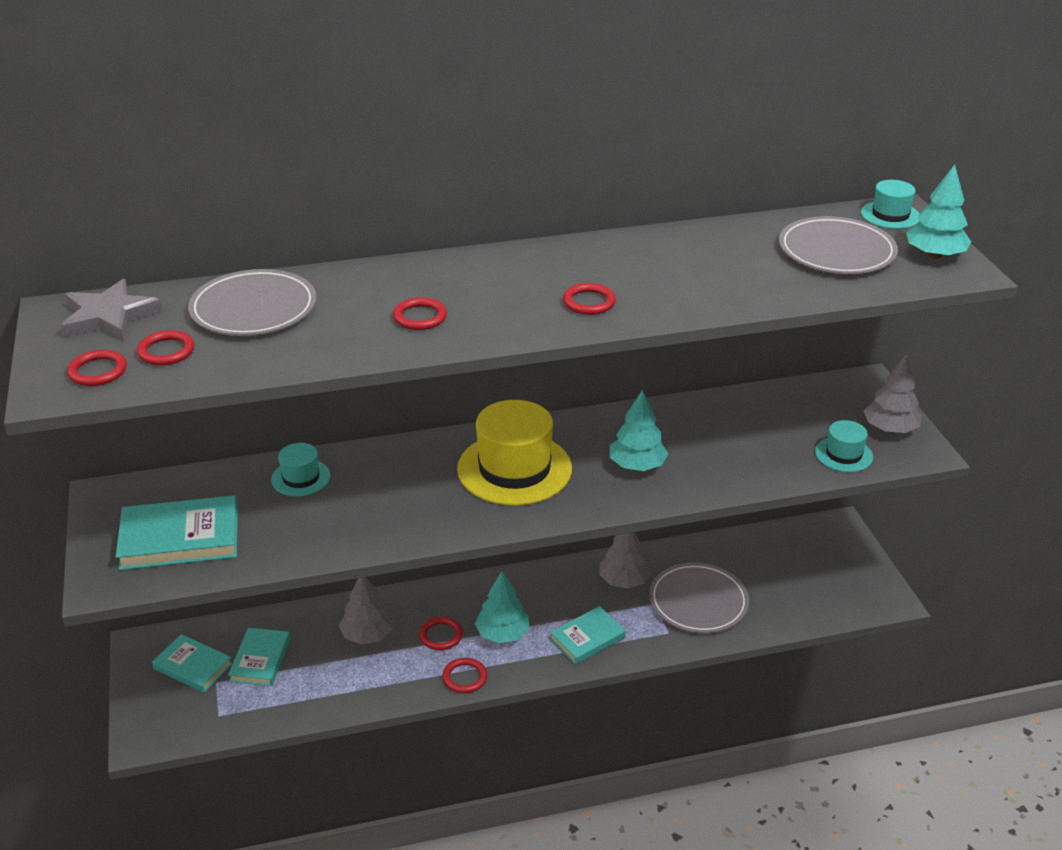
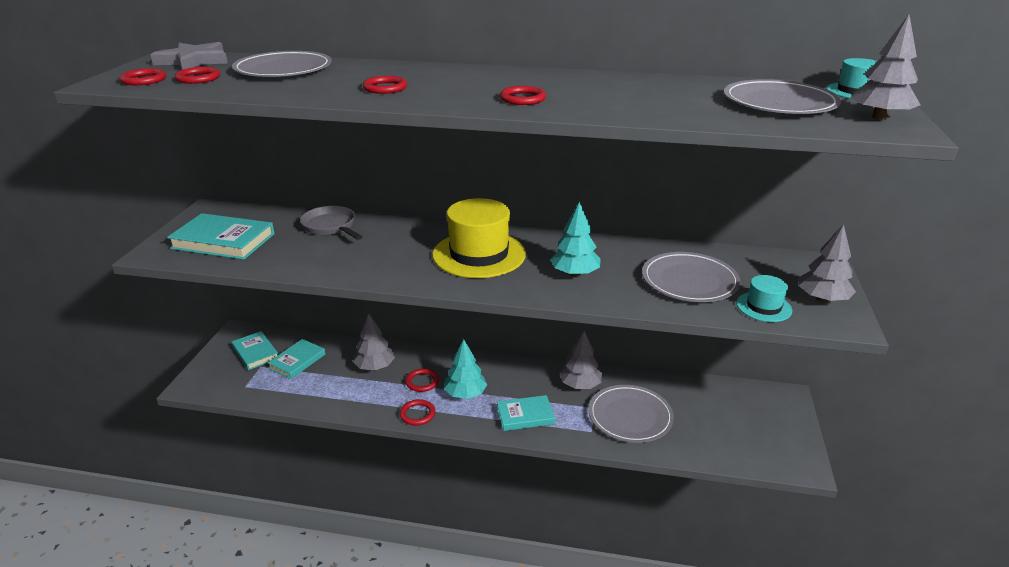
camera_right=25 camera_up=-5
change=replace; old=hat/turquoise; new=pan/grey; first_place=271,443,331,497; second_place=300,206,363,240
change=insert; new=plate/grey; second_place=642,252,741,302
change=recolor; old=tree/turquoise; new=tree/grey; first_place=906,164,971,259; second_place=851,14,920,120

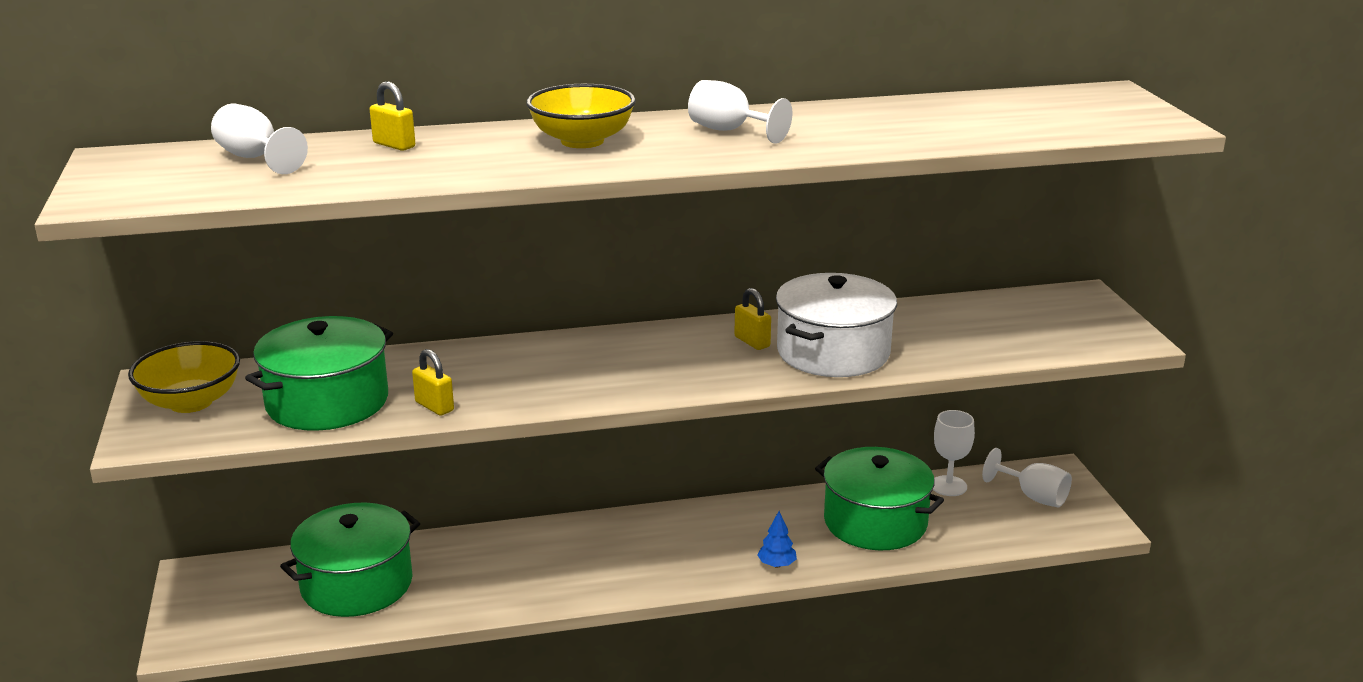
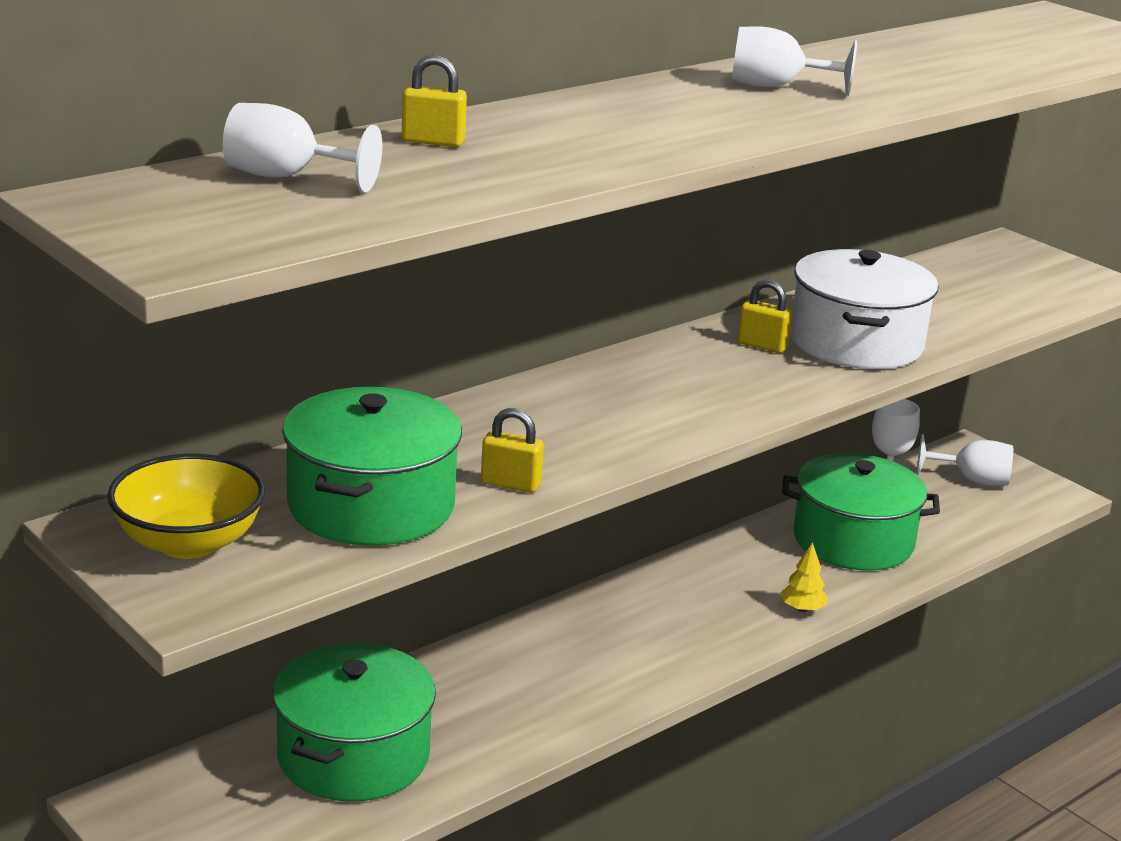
camera_right=-30 camera_up=0
change=recolor; old=tree/blue; new=tree/yellow; first_place=757,511,797,568; second_place=780,542,828,612
change=delete; old=bowl/yellow; first_place=526,84,636,148

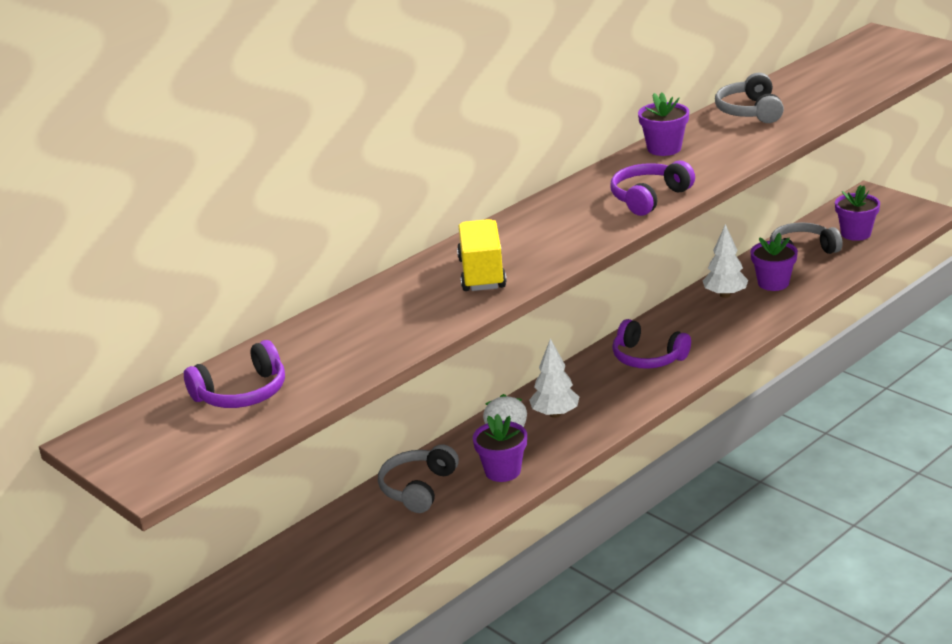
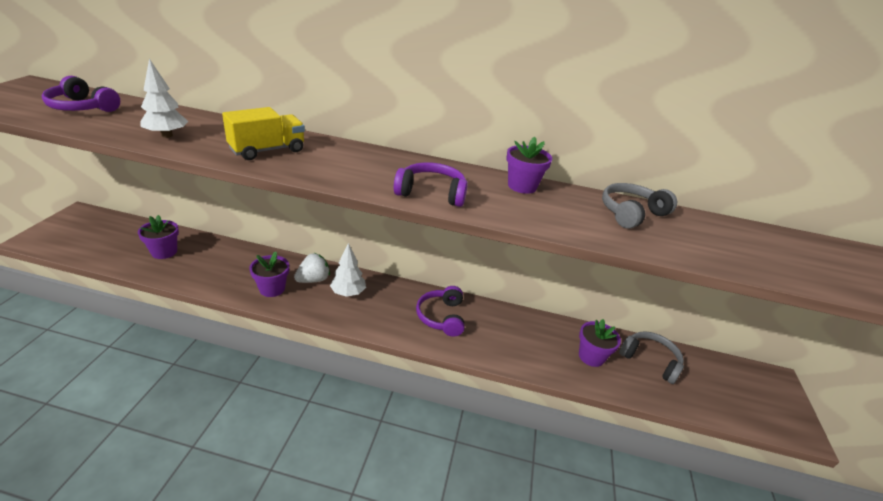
camera_right=50 camera_up=5
change=move; old=flower pot/purple; first_place=835,185,880,241; second_place=138,215,179,259
change=move; old=tree/white; first_place=702,224,748,298; second_place=140,58,188,138
change=delete; old=headphones/grey; first_place=378,444,459,513

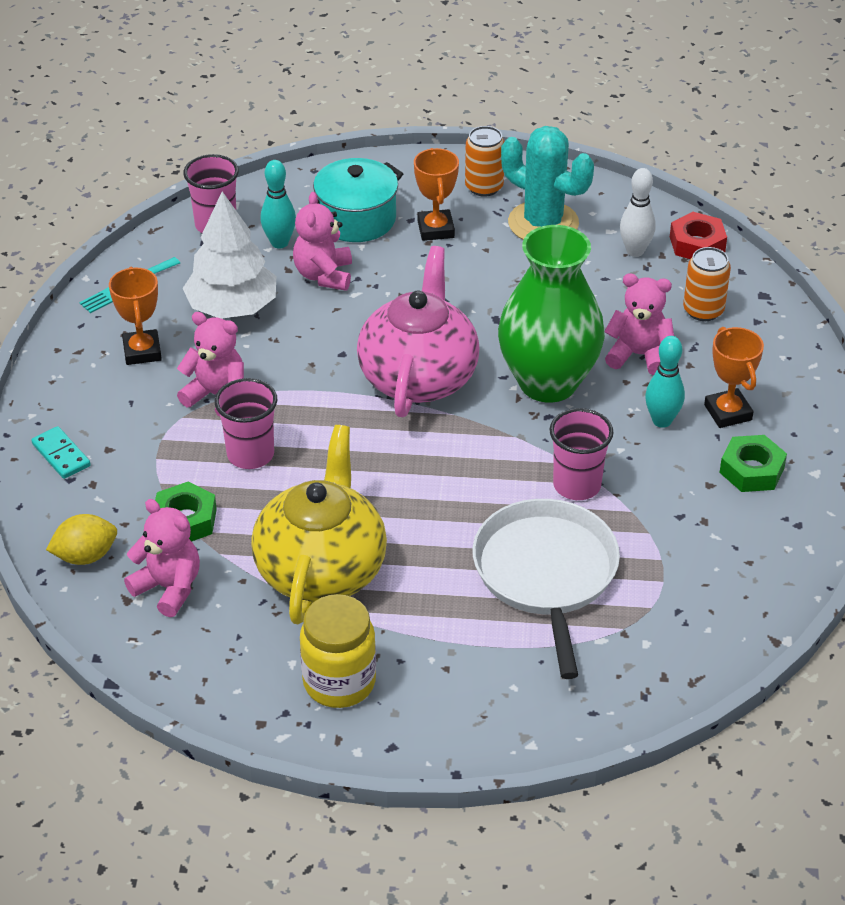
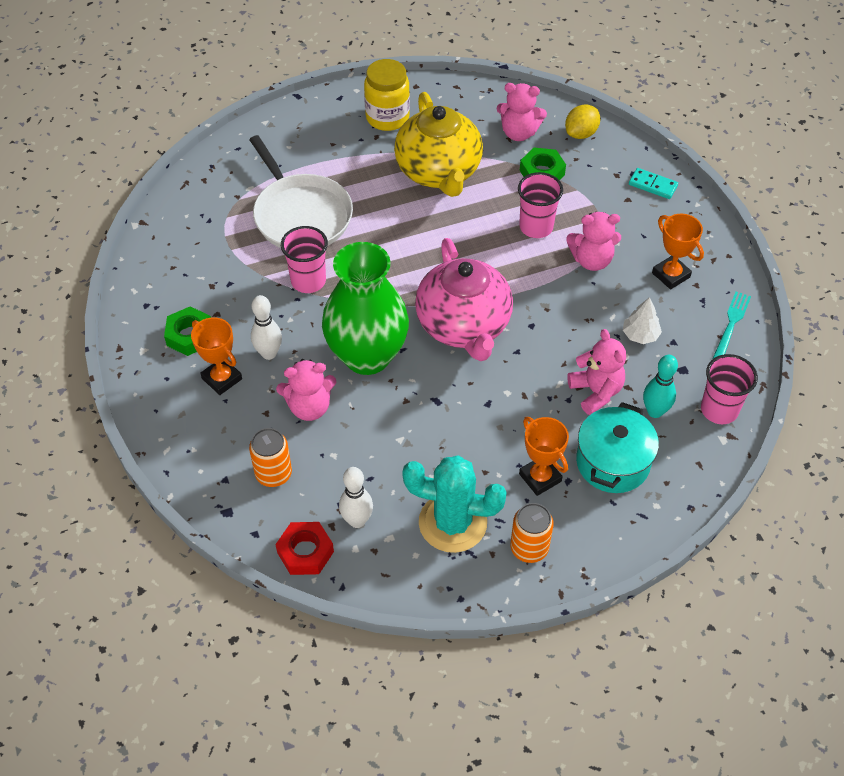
camera_right=155 camera_up=10
change=recolor; old=bowling pin/turquoise; new=bowling pin/white; first_place=645,336,685,428; second_place=251,295,282,360
change=resize; old=tree/white; first_place=183,191,276,319; second_place=623,297,662,344; factor=0.5

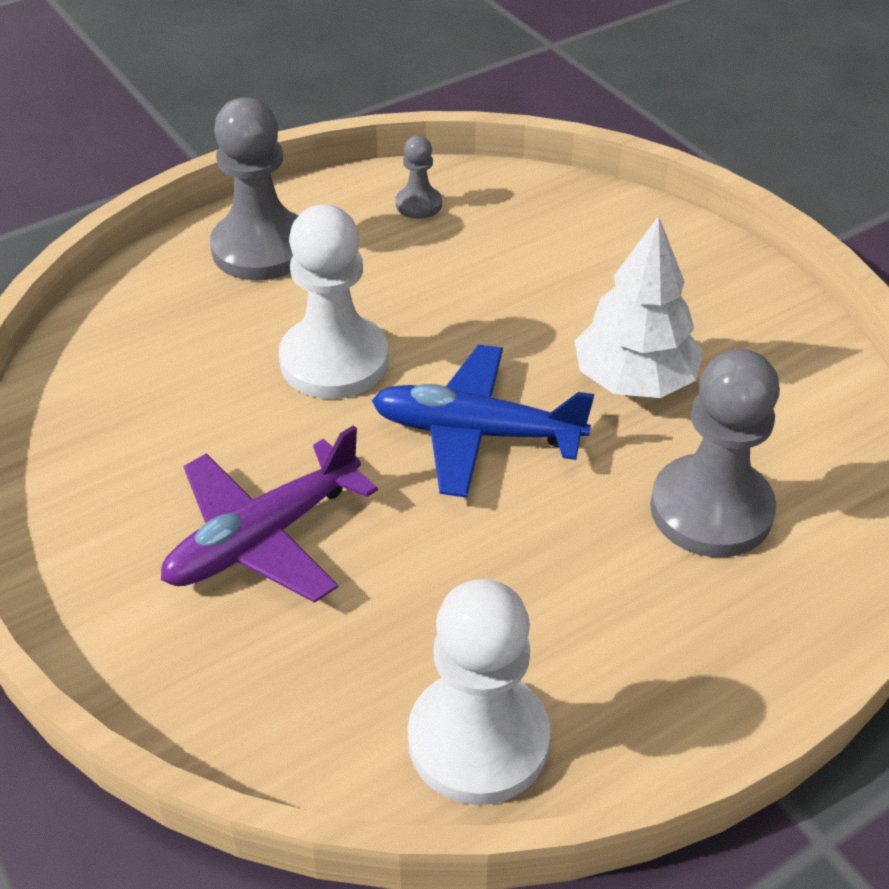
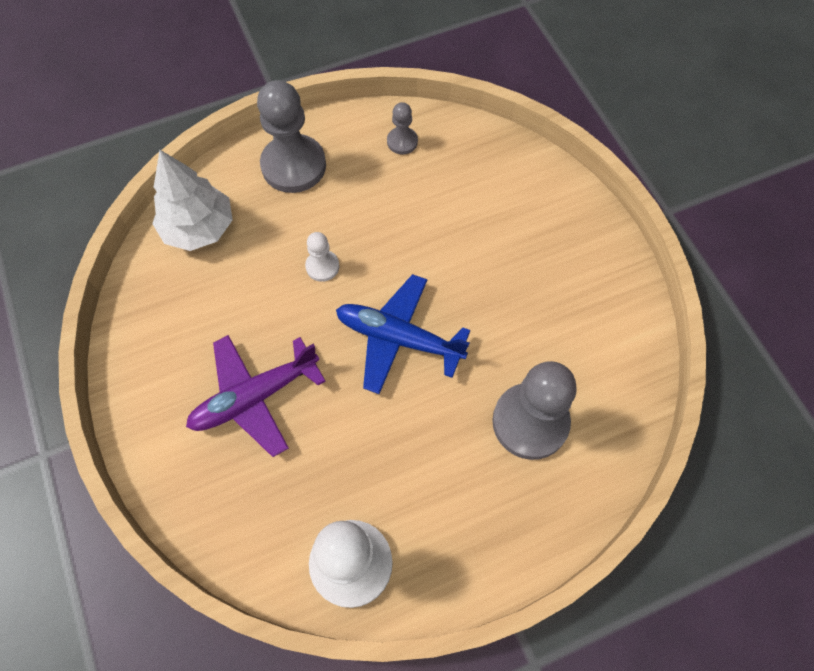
camera_right=10 camera_up=20
change=move; old=tree/white; first_place=574,216,704,398; second_place=152,150,233,251
change=resize; old=pawn/white; first_place=279,204,389,399; second_place=305,232,339,282; factor=0.49

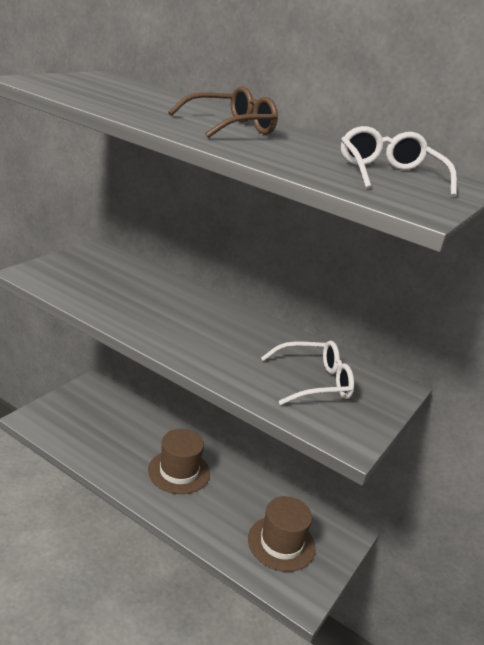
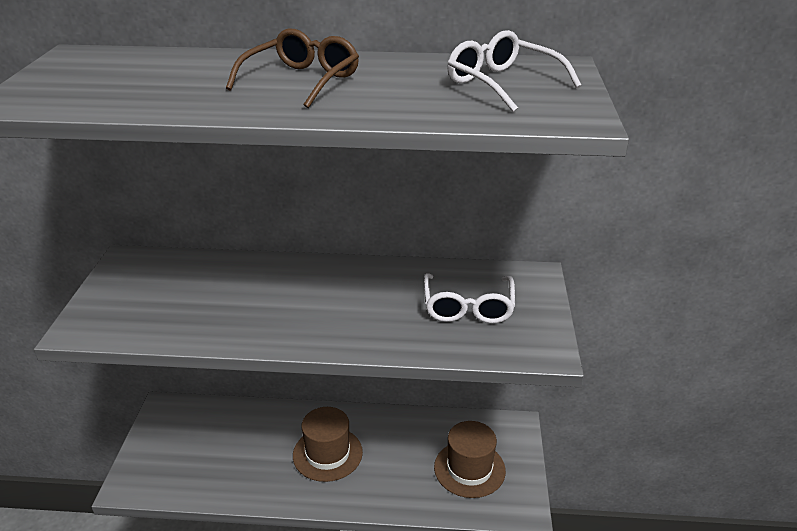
camera_right=-25 camera_up=5
change=rotate; old=glasses/white; first_place=261,340,354,405; second_place=424,273,515,323; degrees=135

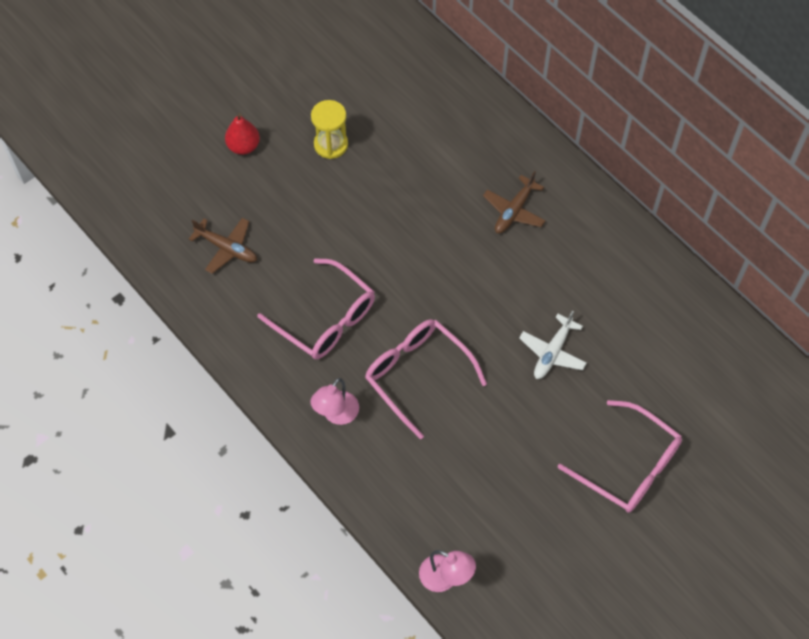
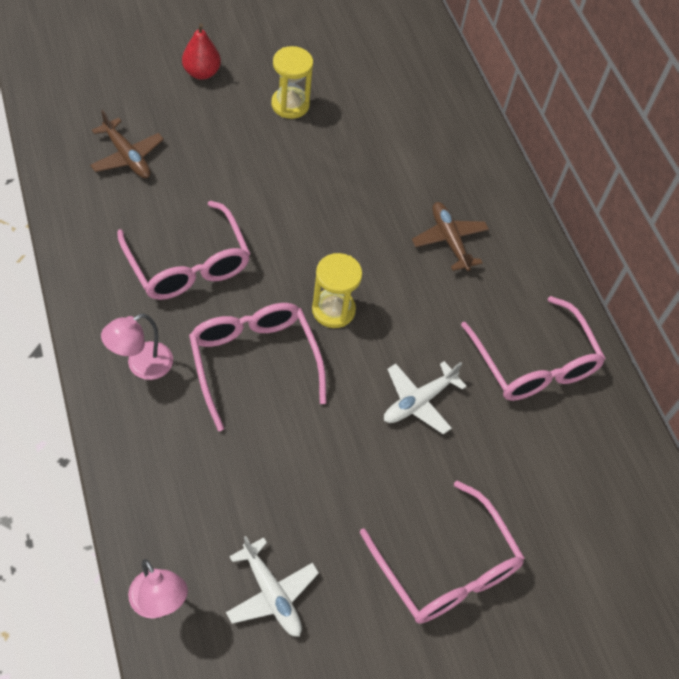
camera_right=15 camera_up=-5
change=insert; new=plane/white; second_place=226,536,319,637
change=insert; new=hourglass/yellow; second_place=312,253,362,328
change=rotate; old=plane/brown; first_place=483,171,546,233; second_place=412,202,489,271; degrees=105
change=insert; new=glasses/pink; second_place=461,296,606,401

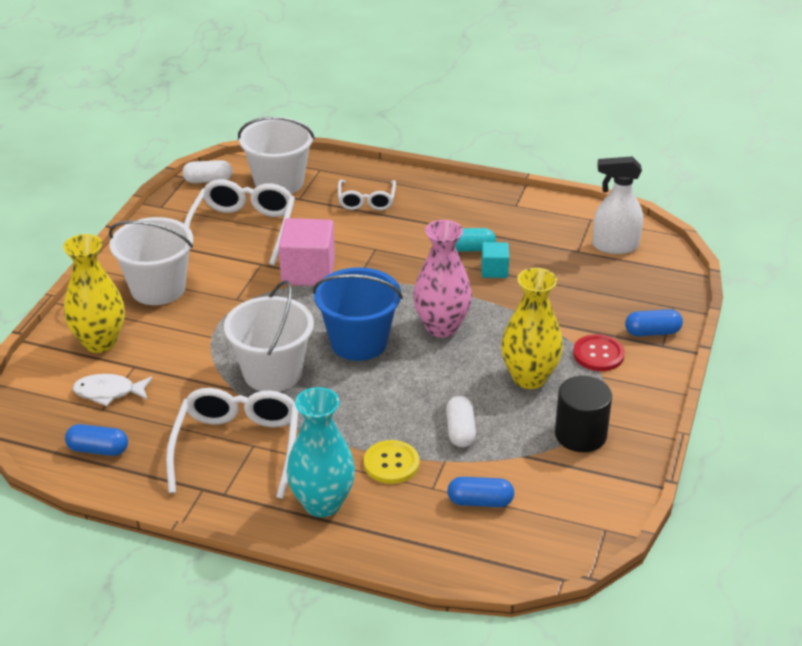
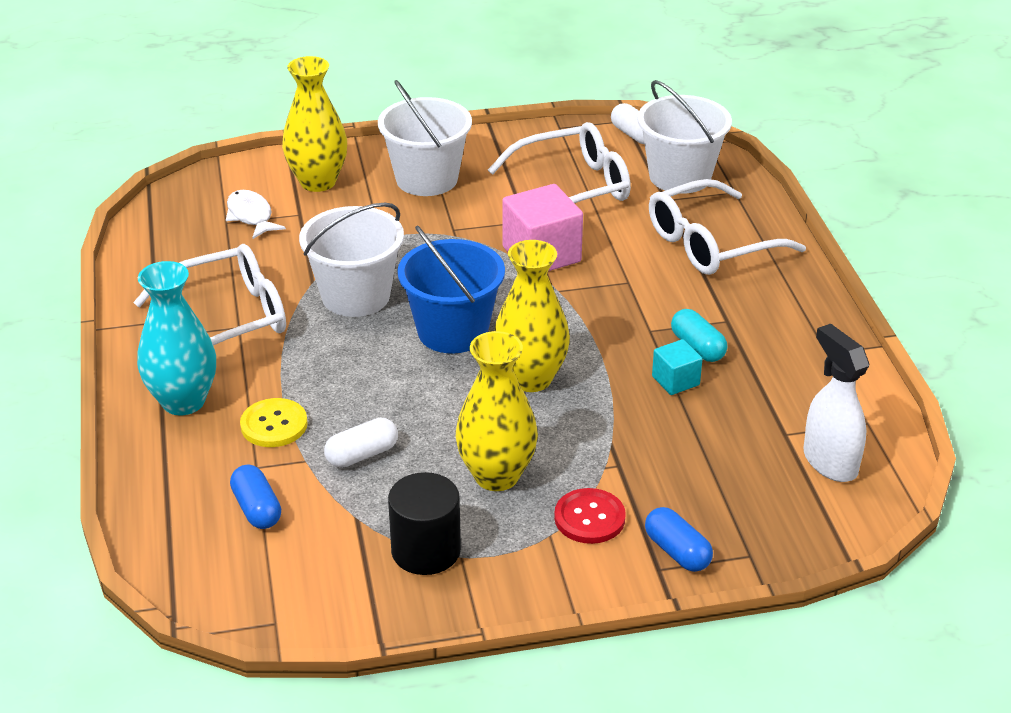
camera_right=60 camera_up=0
change=recolor; old=vase/pink; new=vase/yellow; first_place=413,220,472,337; second_place=494,240,570,392
change=resize; old=glasses/white; first_place=338,180,396,210; second_place=649,179,806,275; factor=1.7
change=delete; old=capsule/blue; first_place=65,424,128,456

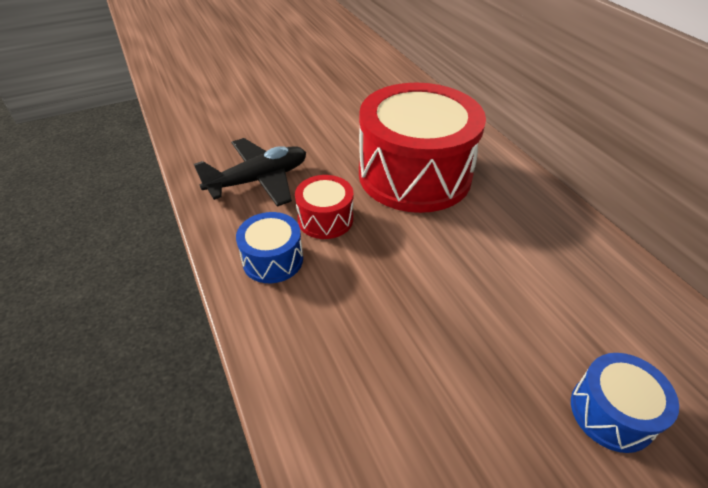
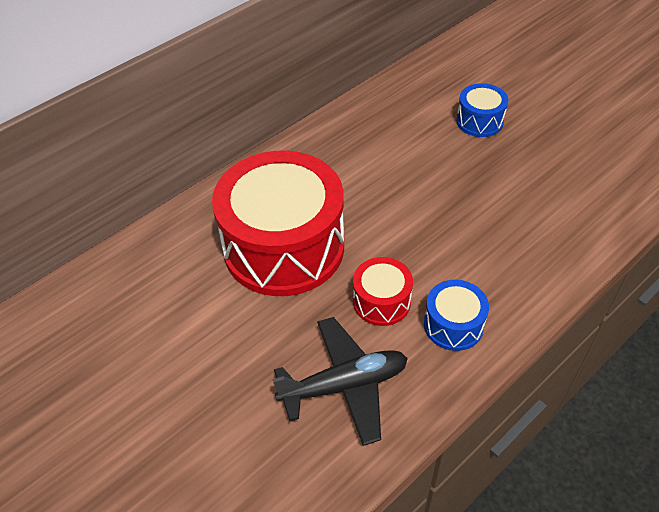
camera_right=-105 camera_up=5
change=rotate; old=plane/black; first_place=194,138,306,207; second_place=272,317,408,446; degrees=120

